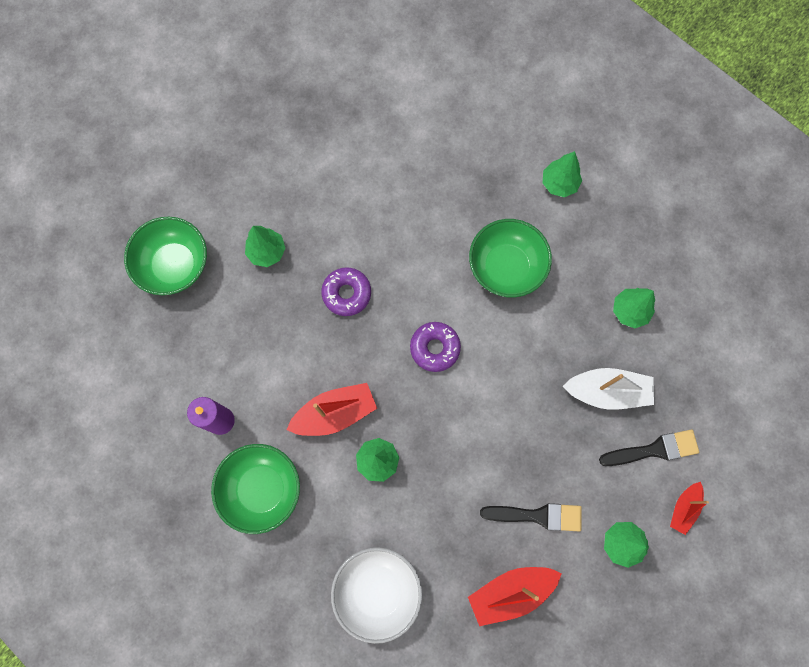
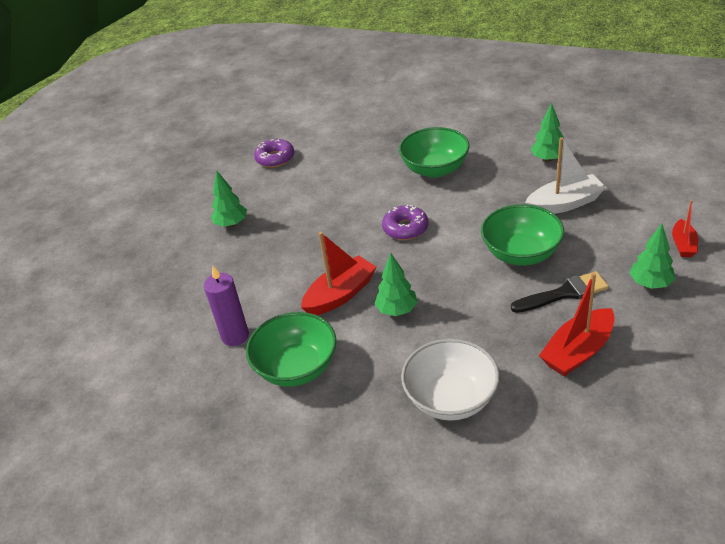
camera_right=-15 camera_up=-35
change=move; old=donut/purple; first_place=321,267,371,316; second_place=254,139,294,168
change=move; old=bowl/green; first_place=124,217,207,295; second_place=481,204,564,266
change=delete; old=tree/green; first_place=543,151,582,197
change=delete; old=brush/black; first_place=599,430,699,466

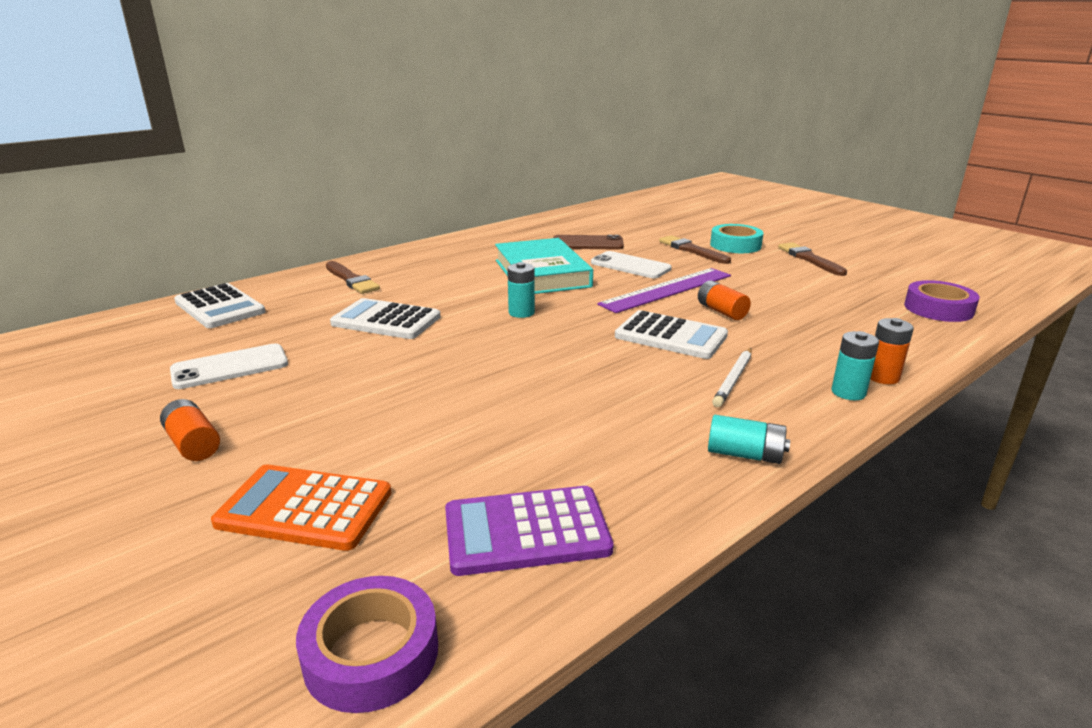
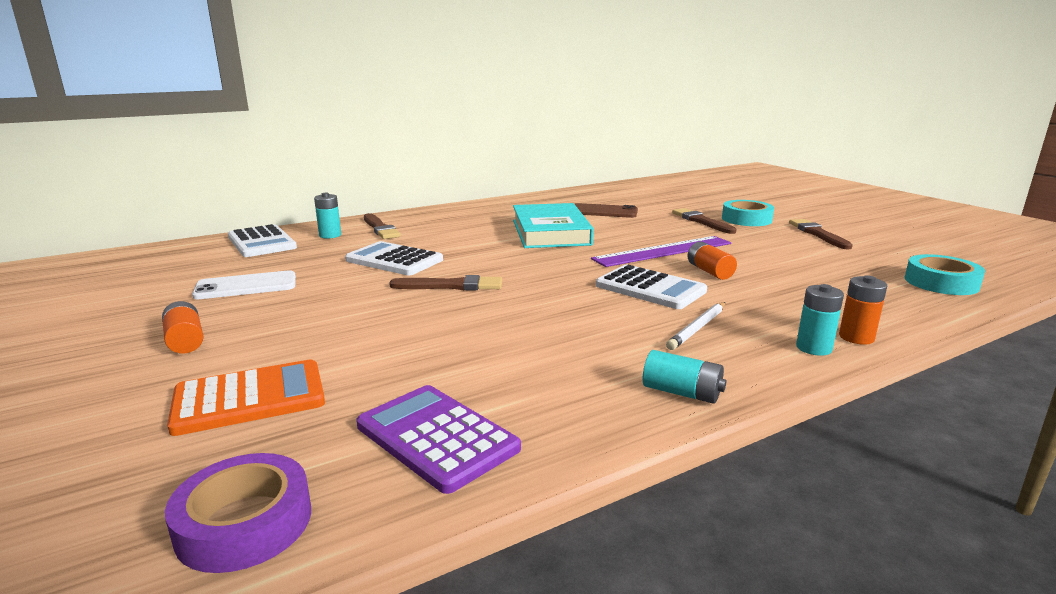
camera_right=10 camera_up=-5
change=rotate; old=calculator/orange; first_place=211,464,391,551; second_place=167,359,325,436; degrees=135
change=move; old=battery/turquoise; first_place=507,262,535,318; second_place=314,193,341,239
change=rotate; old=calculator/purple; first_place=445,486,614,576; second_place=356,385,521,494; degrees=45
change=insert; new=brush/brown; second_place=389,275,502,290
change=recolor; old=tape/purple; new=tape/turquoise; first_place=904,280,979,322; second_place=905,254,985,295
change=delete; old=phone/white; first_place=591,251,672,278

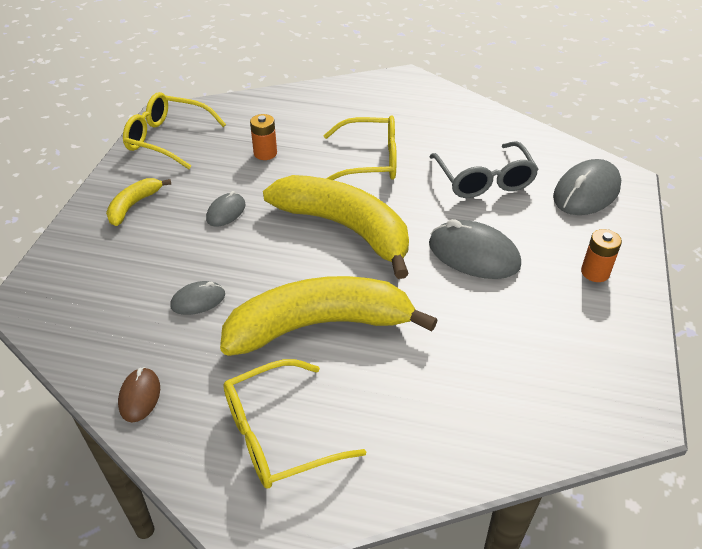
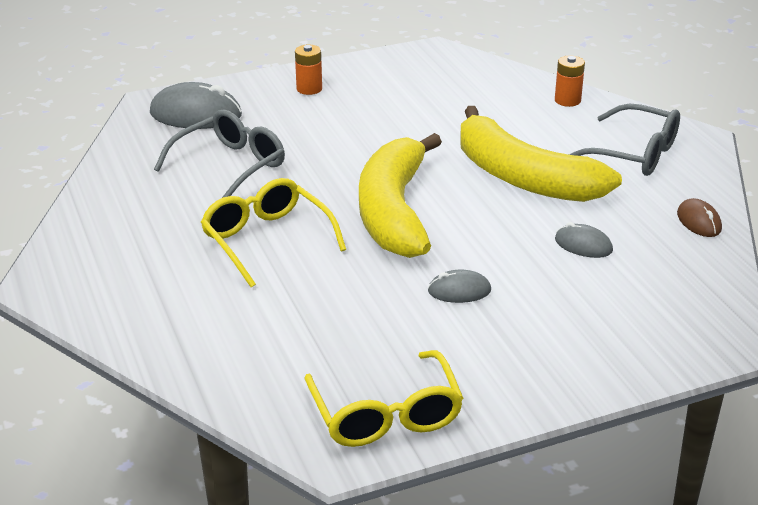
camera_right=-125 camera_up=-10
change=move; old=battery/orange; first_place=250,114,277,160; second_place=555,55,585,107
change=recolor; old=glasses/yellow; new=glasses/grey; first_place=223,359,366,488; second_place=569,104,680,176
change=rotate; old=mouse/brown; first_place=118,367,160,422; second_place=677,198,722,237; degrees=-75
change=delete; old=banana/yellow; first_place=106,178,171,226
change=delete; old=mouse/grey; first_place=429,219,521,279

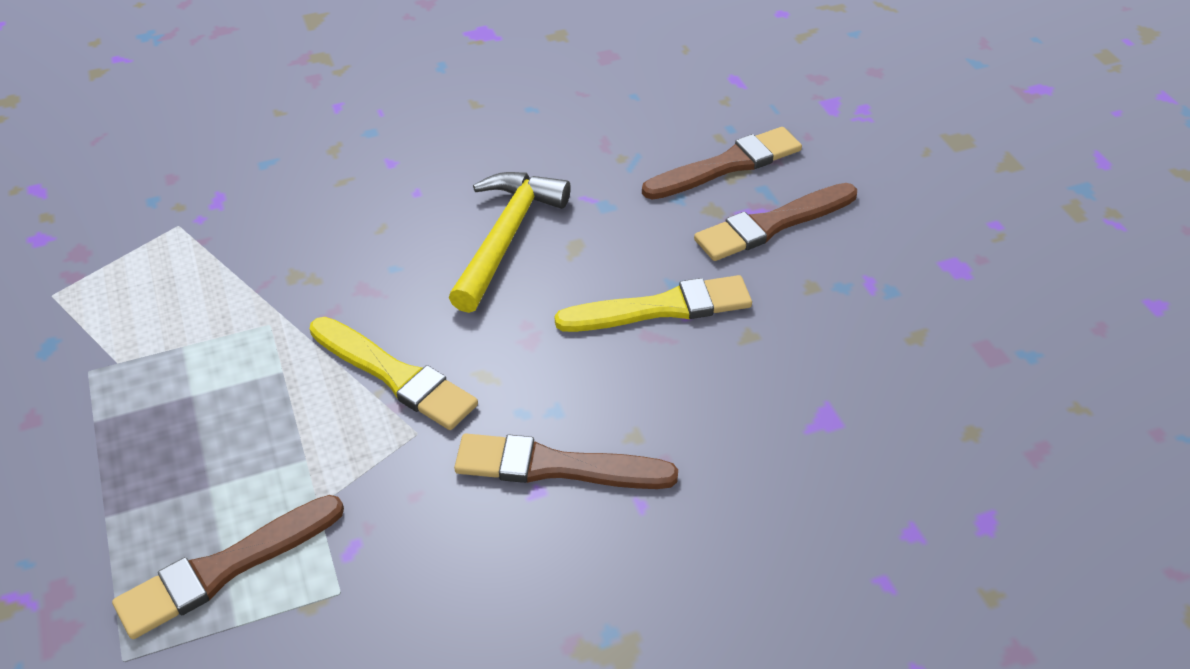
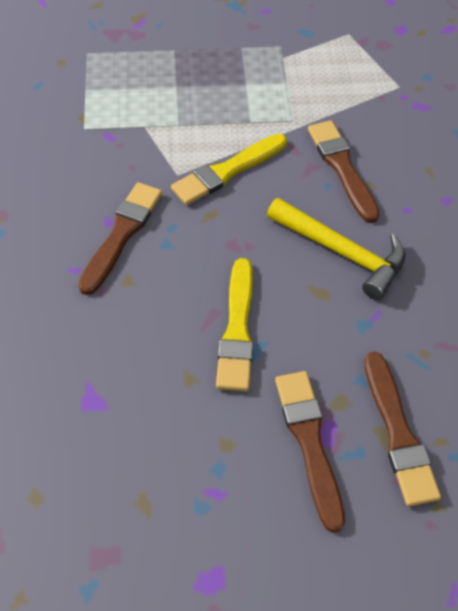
camera_right=105 camera_up=10
change=move; old=brush/brown; first_place=112,495,344,639; second_place=308,120,380,223

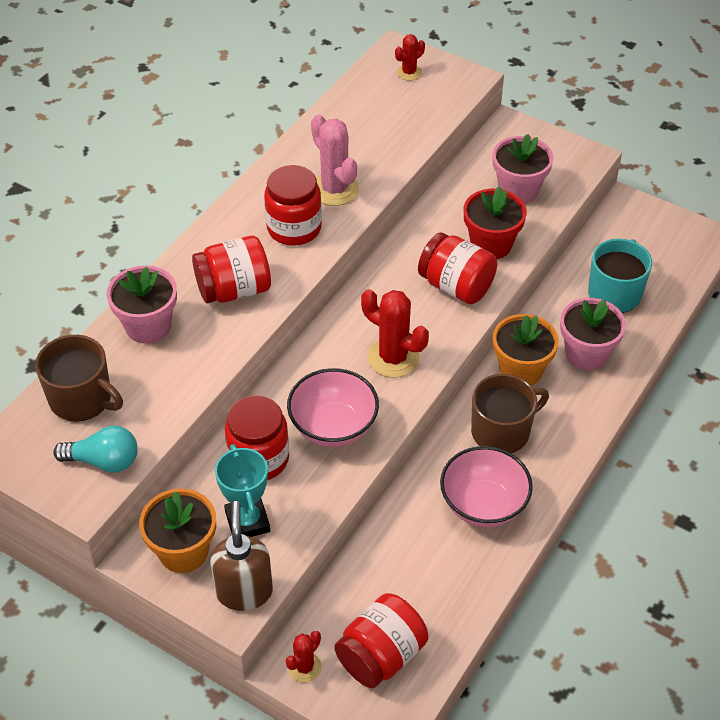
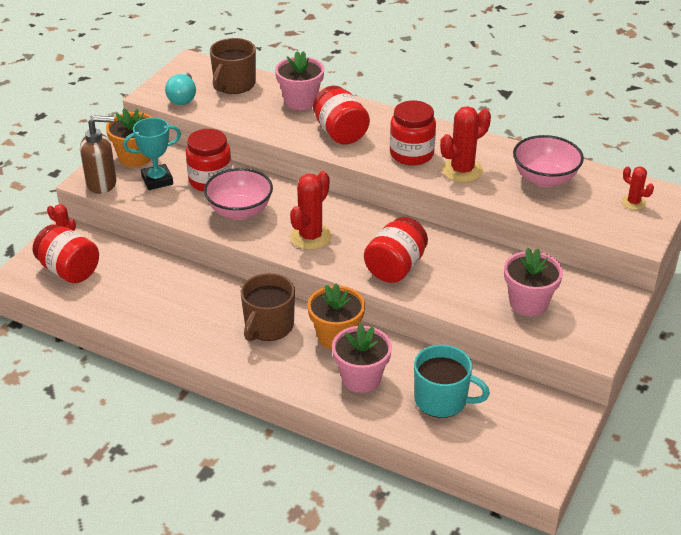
camera_right=85 camera_up=-10
change=rotate; old=mug/brown; first_place=471,374,549,453; second_place=241,273,295,342; degrees=60
change=recolor; old=cactus/pink; new=cactus/red; first_place=311,115,359,206; second_place=440,106,491,182
change=move; old=bowl/pink; first_place=440,446,533,527; second_place=513,135,584,187
change=delete; old=flower pot/red; first_place=463,186,527,259

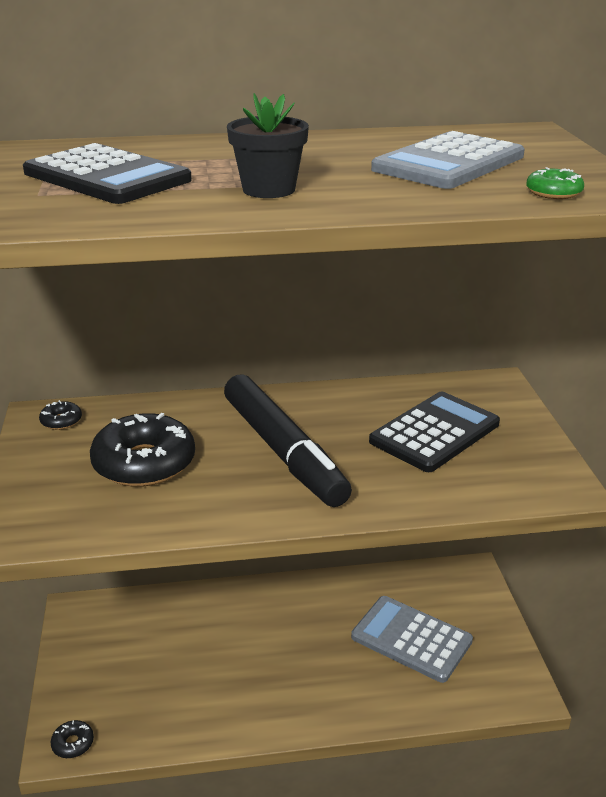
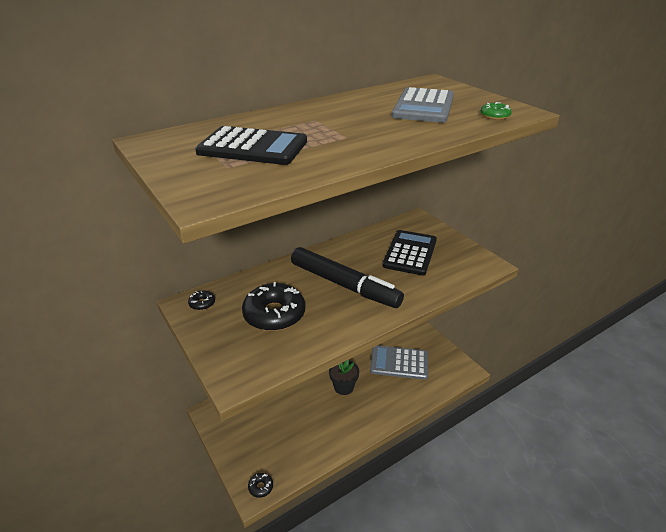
camera_right=-25 camera_up=5
change=move; old=flower pot/black; first_place=227,93,309,198; second_place=329,360,359,395

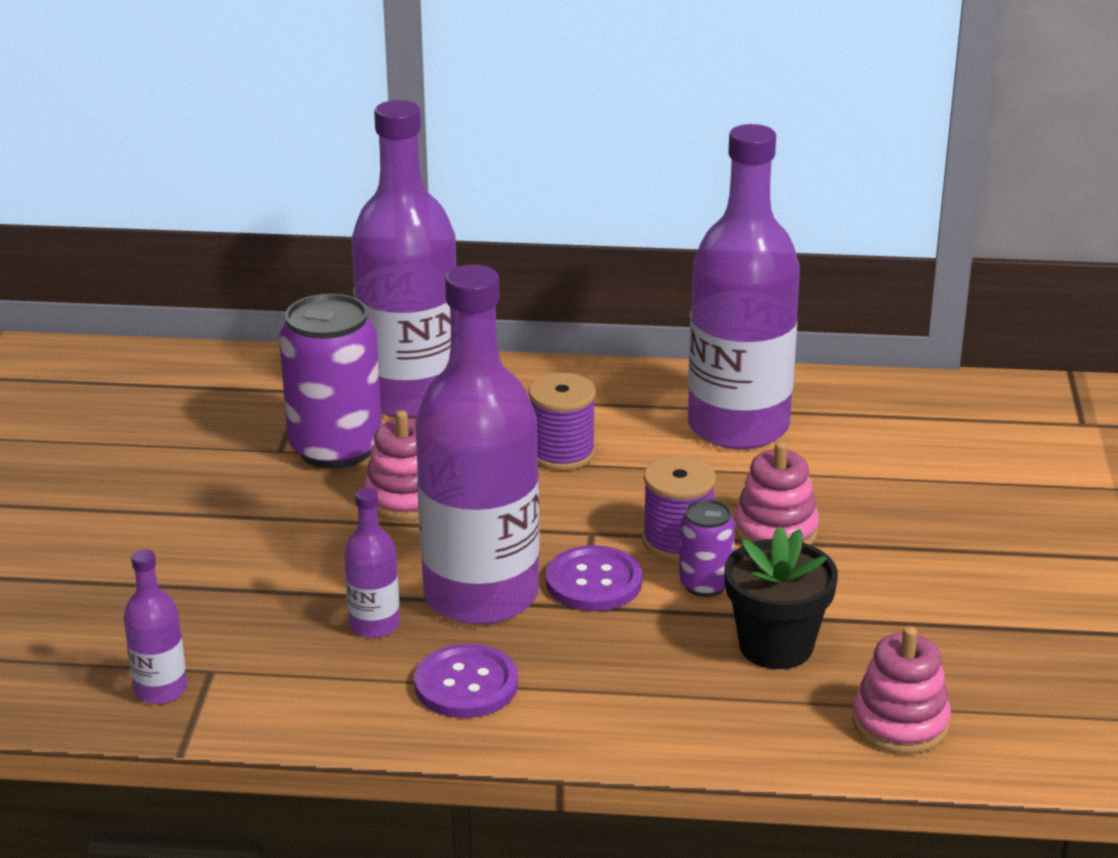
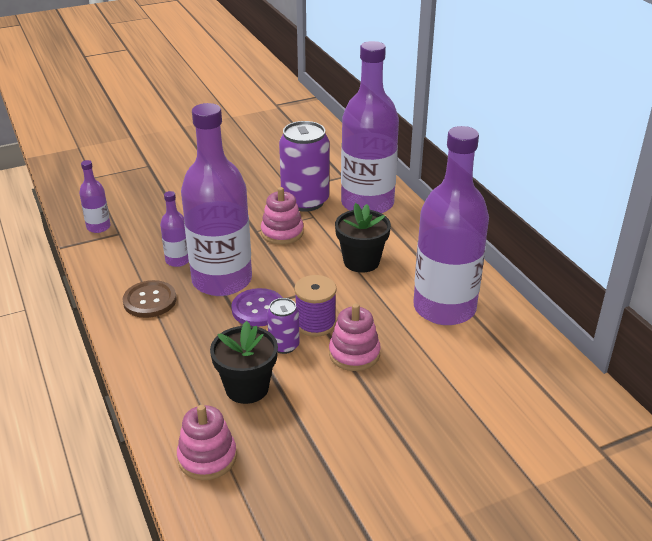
camera_right=60 camera_up=5
change=recolor; old=button/purple; new=button/brown; first_place=414,644,518,718; second_place=123,280,177,318
change=replace; old=spool/purple; new=flower pot/black; first_place=528,373,596,471; second_place=335,203,391,273

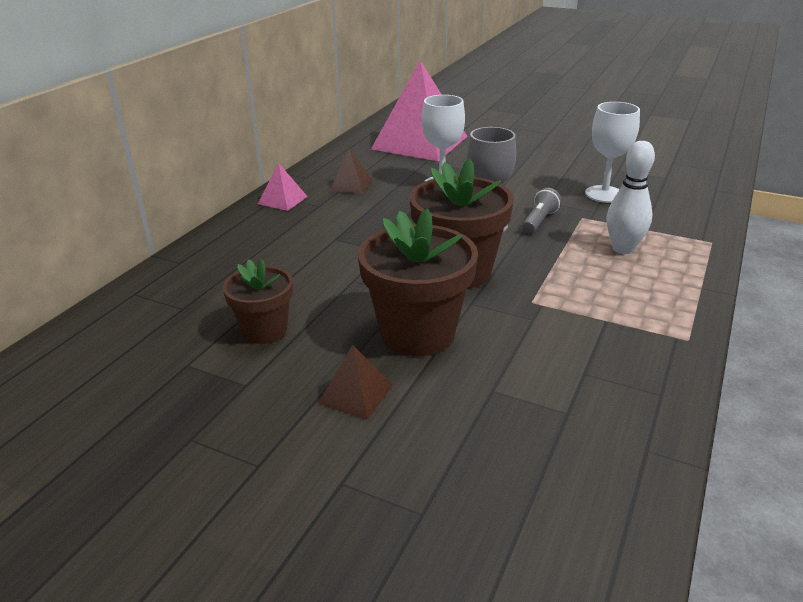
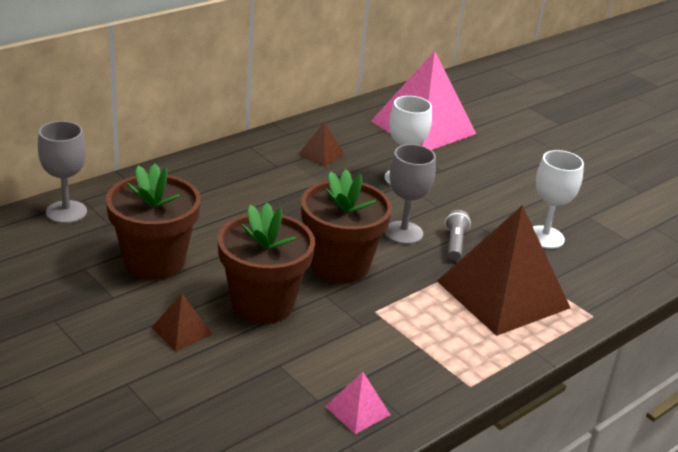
camera_right=20 camera_up=0
change=insert; new=goblet/grey; second_place=38,121,87,224
change=resize; old=flower pot/brown; first_place=223,259,293,344; second_place=106,164,201,280; factor=1.66
change=move; old=pyramid/pink; first_place=258,163,308,211; second_place=325,372,390,434
change=replace; old=bowling pin/white; new=pyramid/brown; first_place=607,141,655,254; second_place=437,205,570,336
change=rotate; old=flashlight/grey; first_place=522,188,561,234; second_place=445,210,471,261; degrees=-45

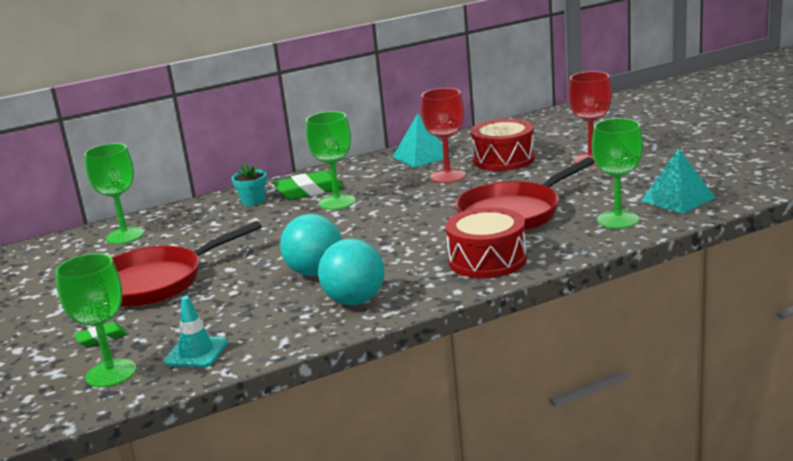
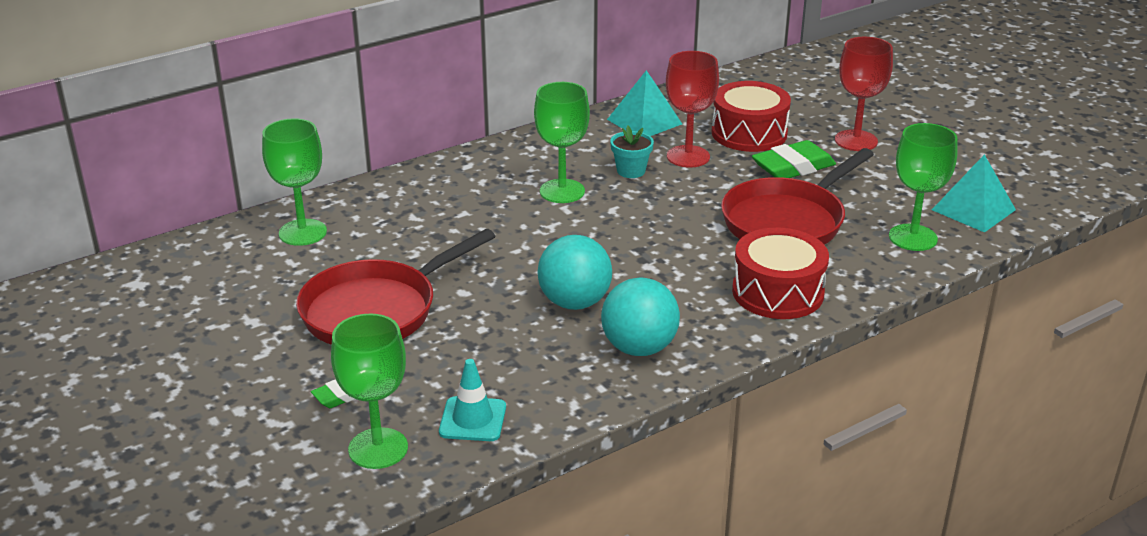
camera_right=-10 camera_up=10
change=move; old=flower pot/turquoise; first_place=232,163,267,206; second_place=610,126,654,178
change=move; old=eraser/green; first_place=273,171,344,200; second_place=752,140,836,178

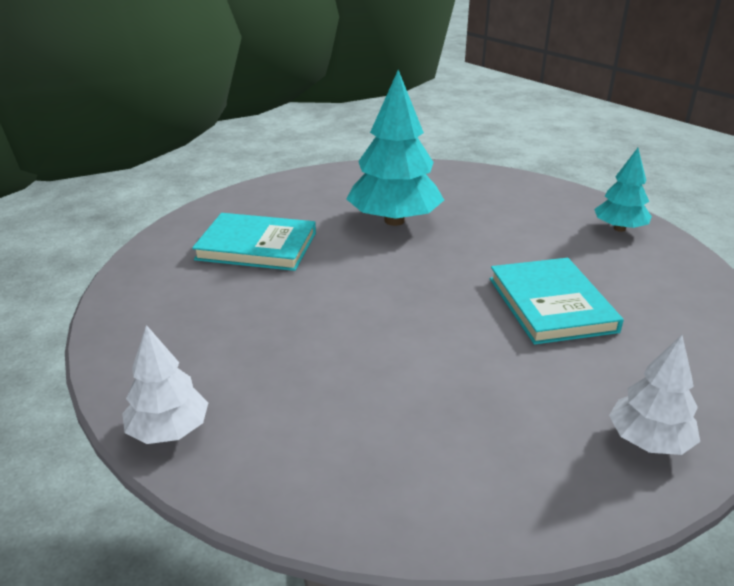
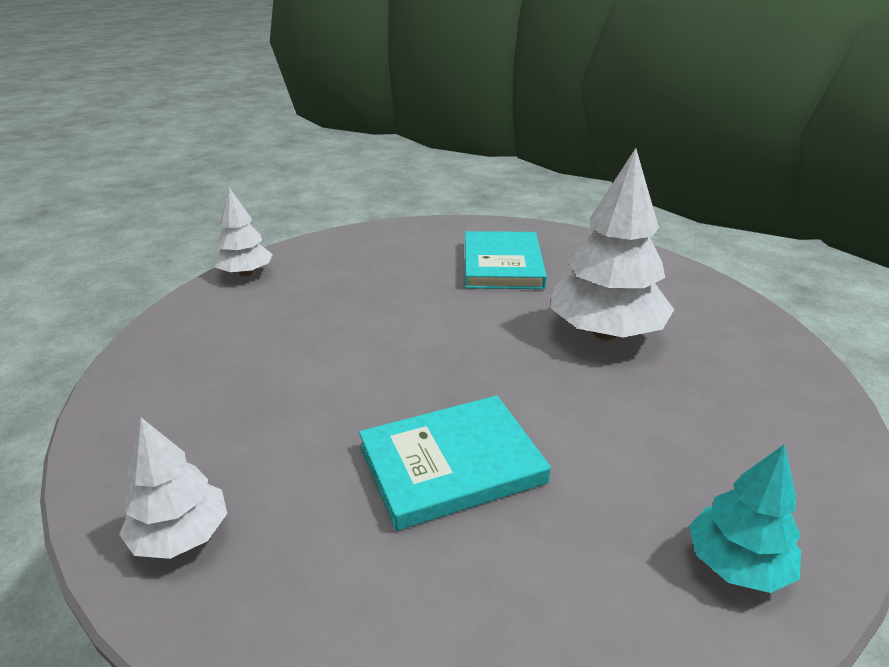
camera_right=80 camera_up=0
change=recolor; old=tree/turquoise; new=tree/white; first_place=346,70,444,226; second_place=551,148,674,340

